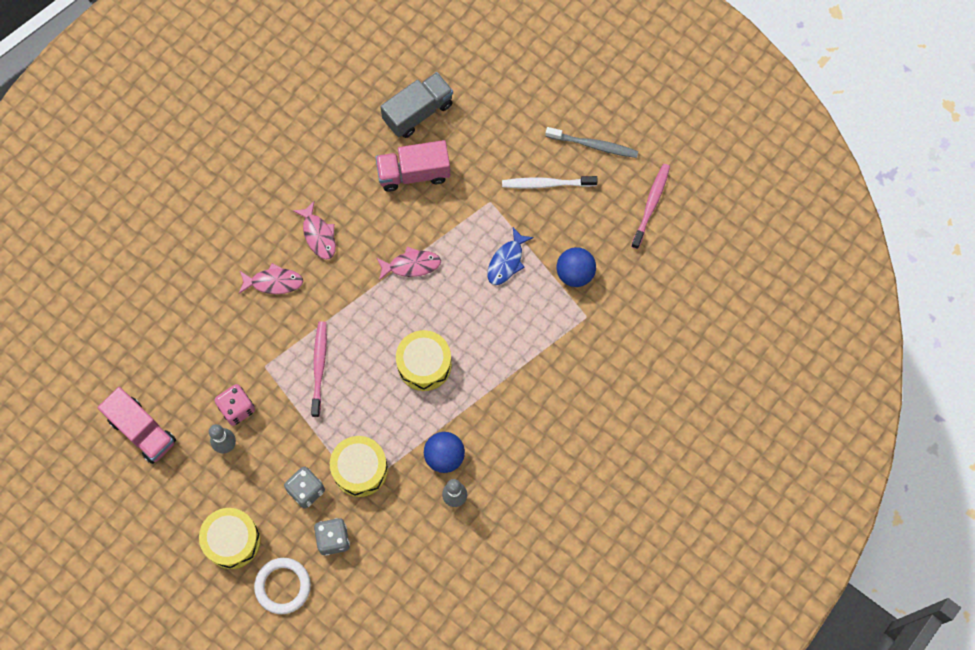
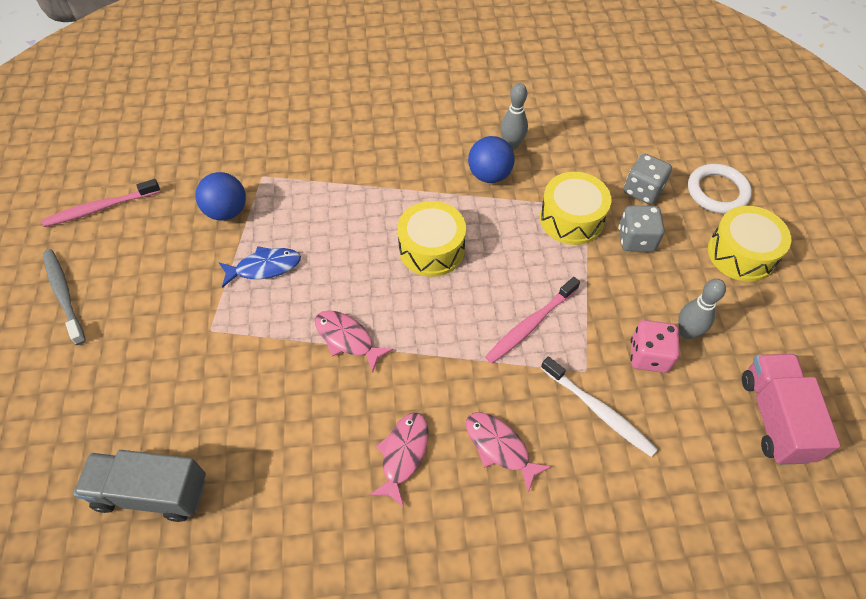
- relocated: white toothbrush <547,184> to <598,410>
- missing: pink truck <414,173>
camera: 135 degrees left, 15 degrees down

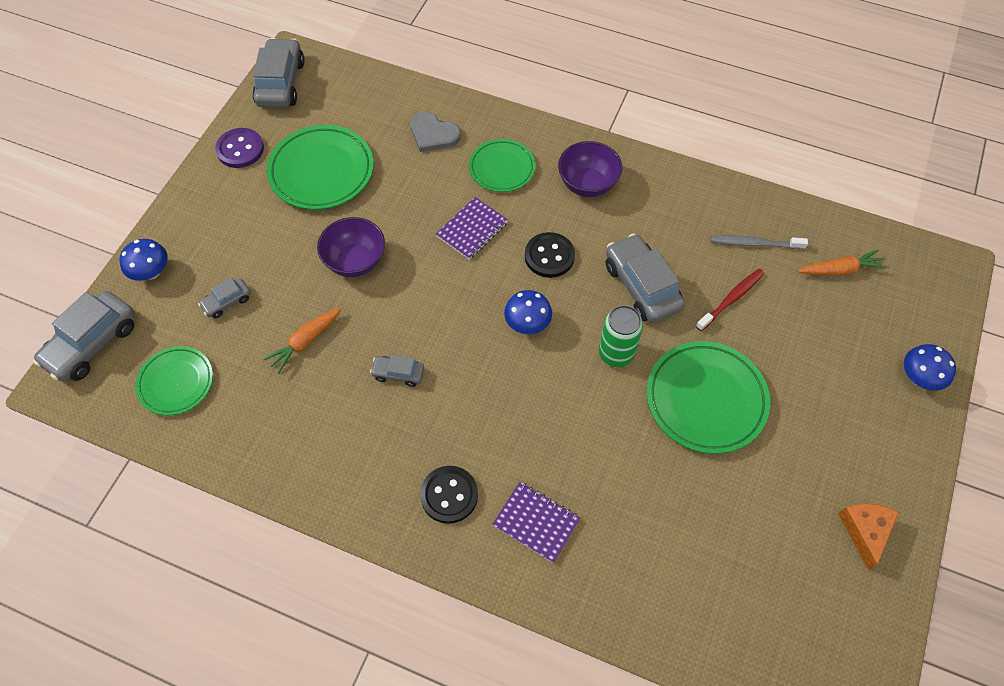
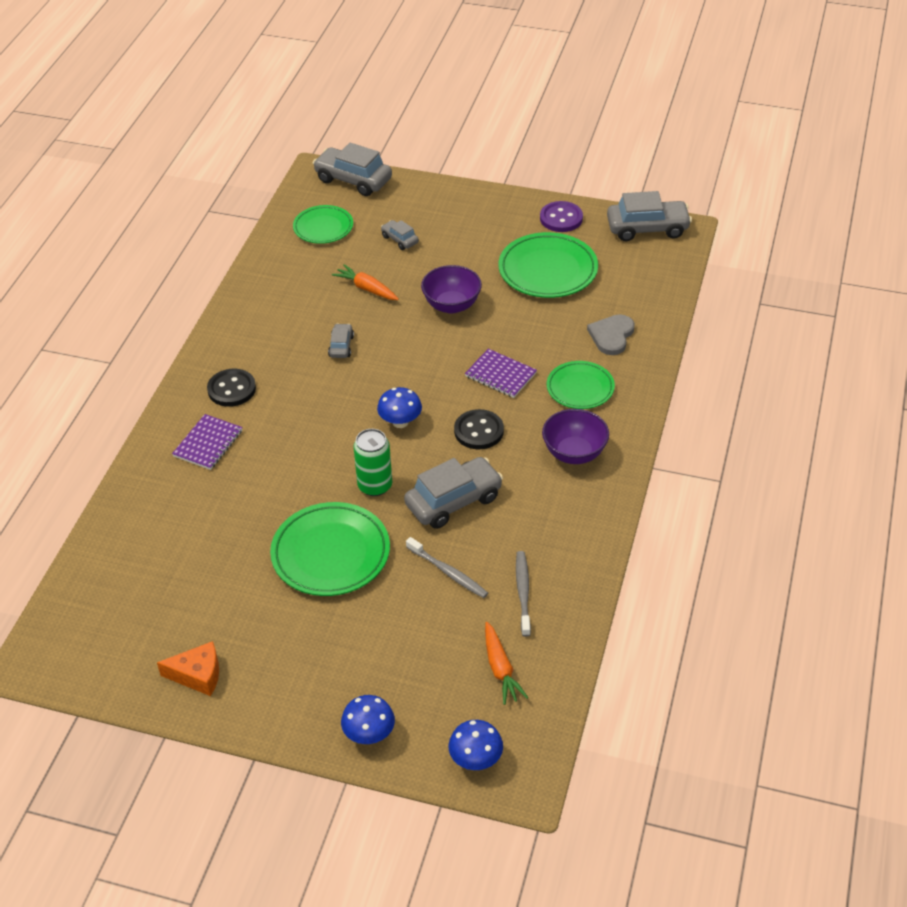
- colour: red toothbrush <731,299> to grey toothbrush <448,572>
- relocated: blue mushroom <151,272> to <476,759>
camera: 85 degrees right, 15 degrees down

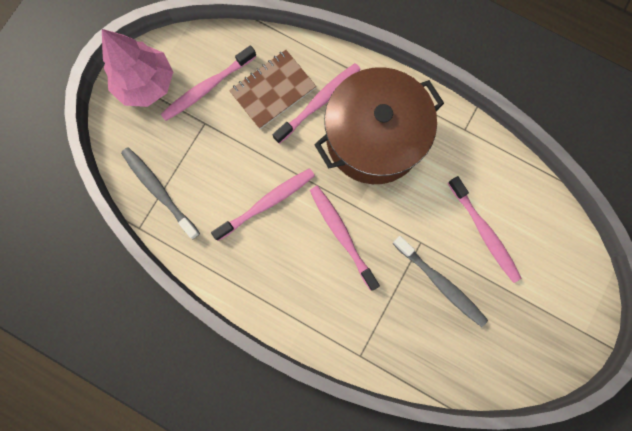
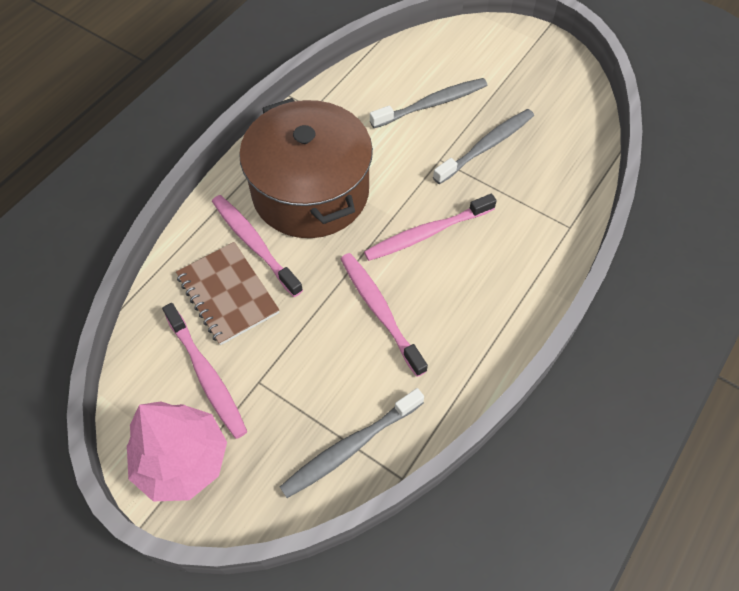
- colour: pink toothbrush <484,232> to grey toothbrush <432,104>
camera: 85 degrees left, 20 degrees down

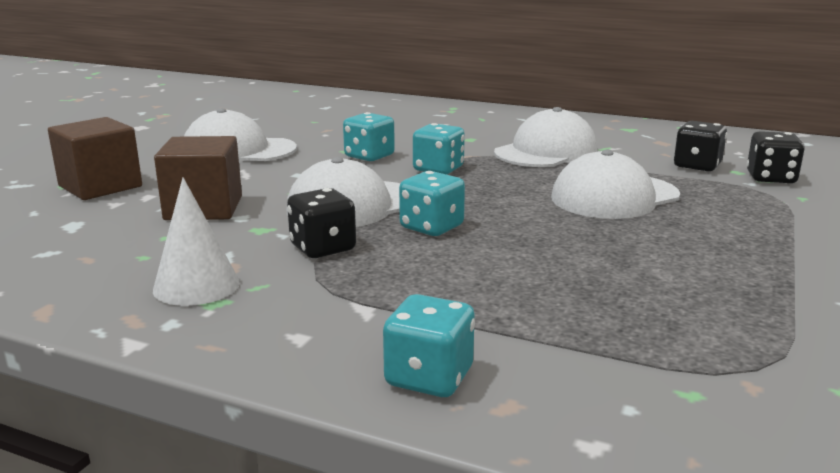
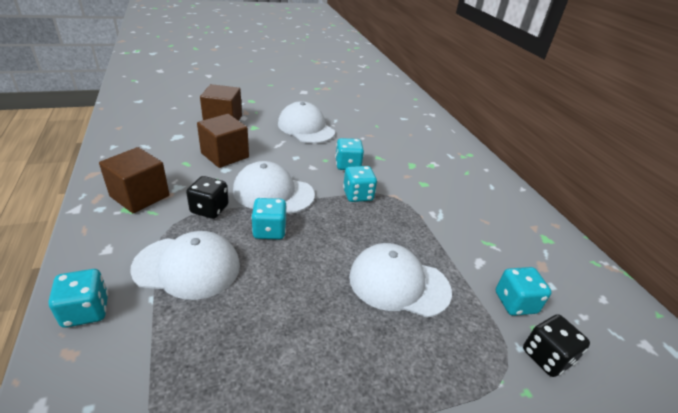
- exchanged: white cone <196,285> to brown cube <140,196>
- relocated: white cap <546,152> to <187,267>
- colour: black dice <697,166> to turquoise dice <515,303>
camera: 45 degrees right, 15 degrees up

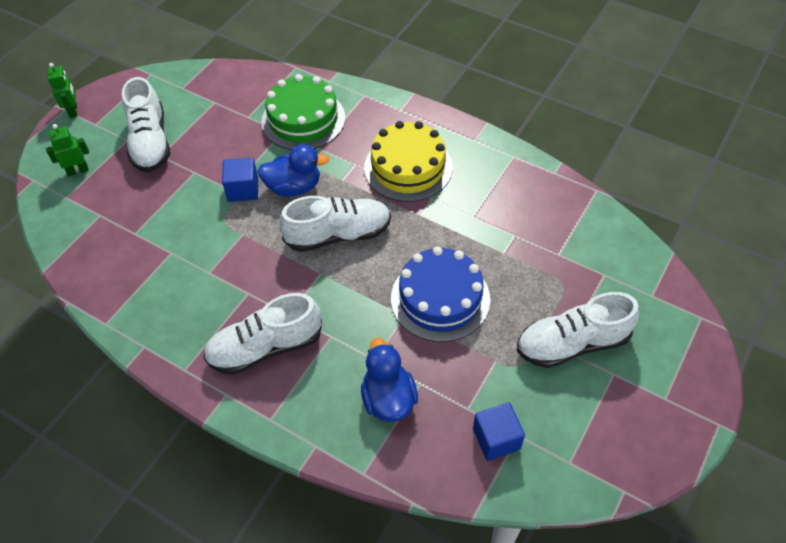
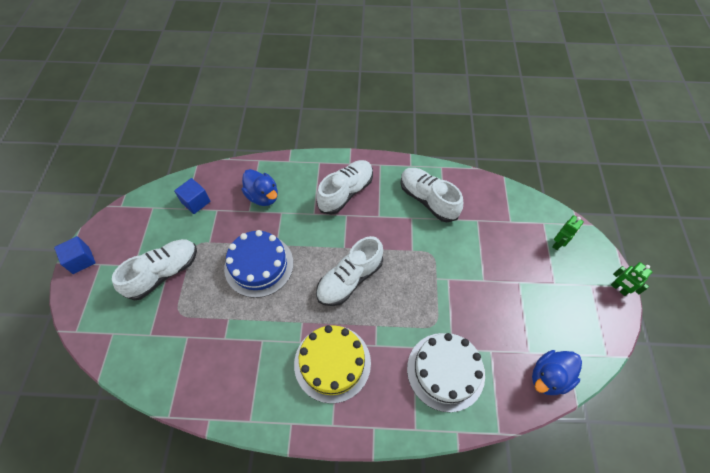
- relocated: blue cube <243,189> to <81,260>
- relocated: white shoe <150,142> to <428,200>
- colour: green cake <303,119> to white cake <445,371>
- relocated: blue duck <294,187> to <549,377>
camera: 150 degrees right, 5 degrees up

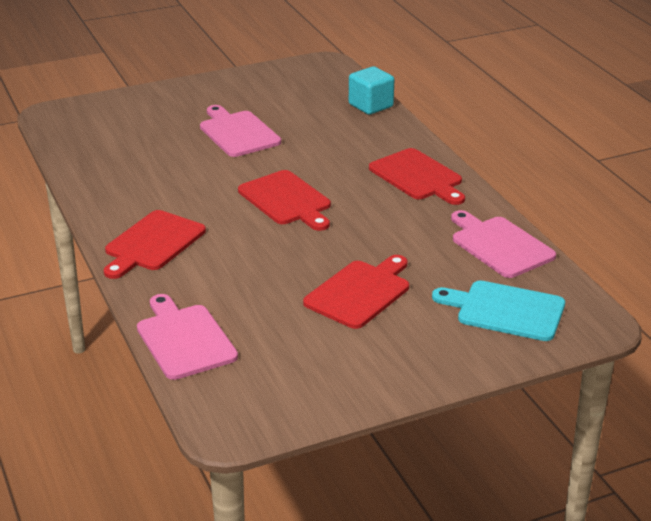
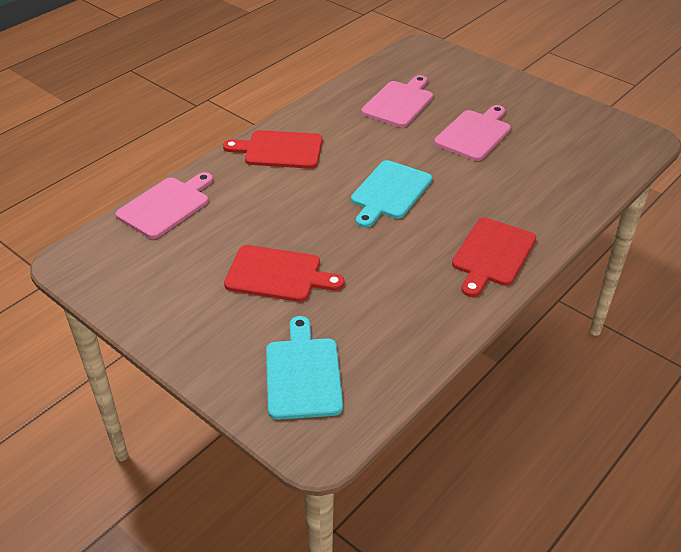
- colour: red cutting board <287,200> to turquoise cutting board <389,192>
- relocated: pink cutting board <499,245> to <399,102>
- missing: turquoise cube <370,105>
camera: 65 degrees right, 10 degrees up

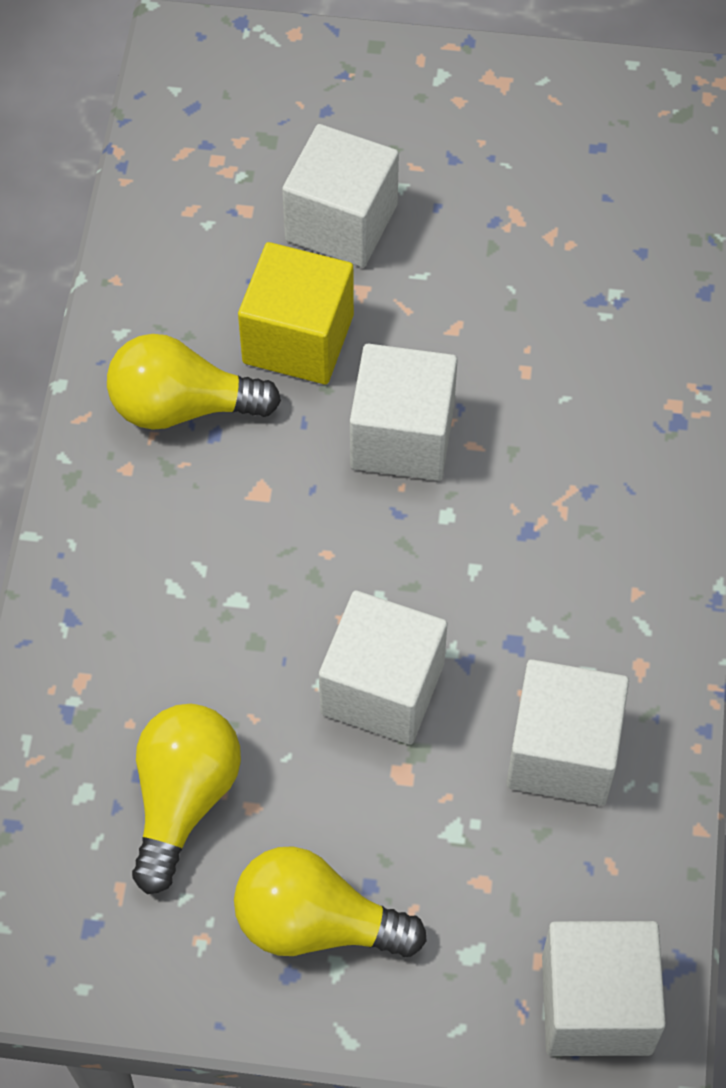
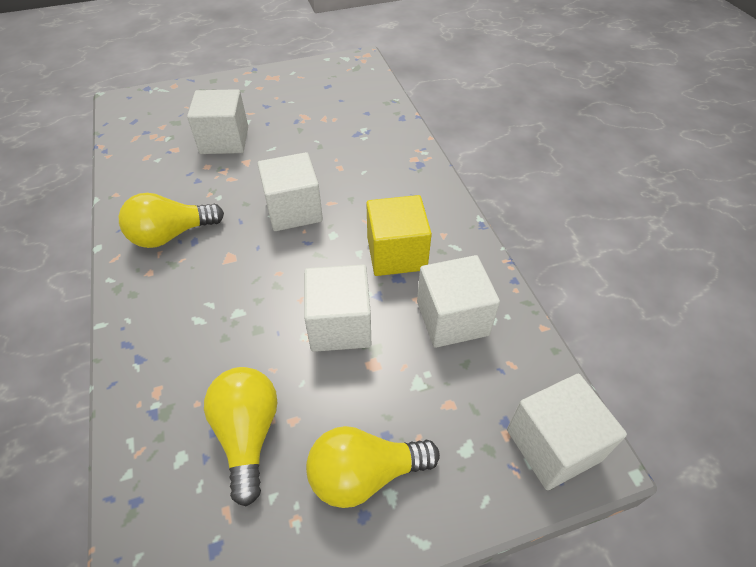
- relocated: yellow cube <298,339> to <396,253>
camera: 25 degrees left, 10 degrees down

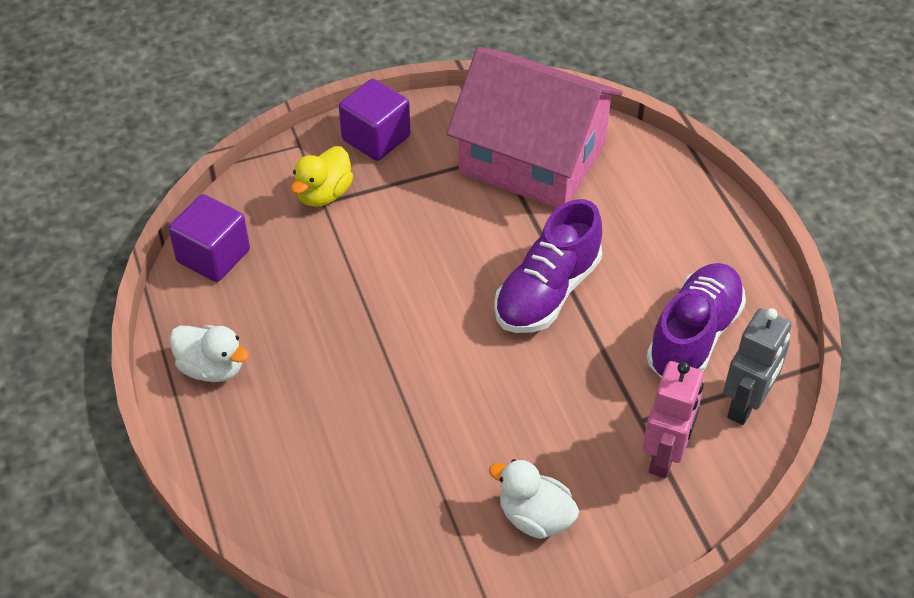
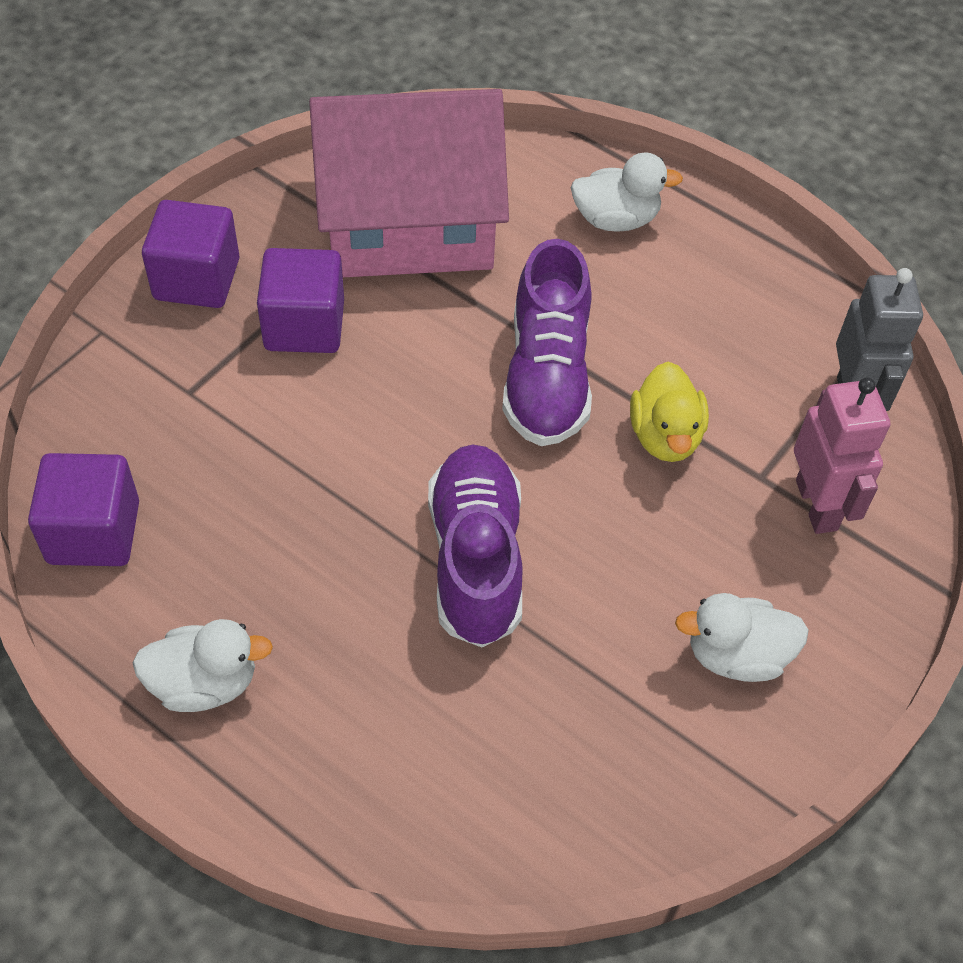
- appeared: purple cube <304,325>
- relocated: purple shoe <694,336> to <476,559>
- appeared: white duck <616,219>
- relocated: yellow duck <324,194> to <665,436>
camera: 35 degrees left, 5 degrees up

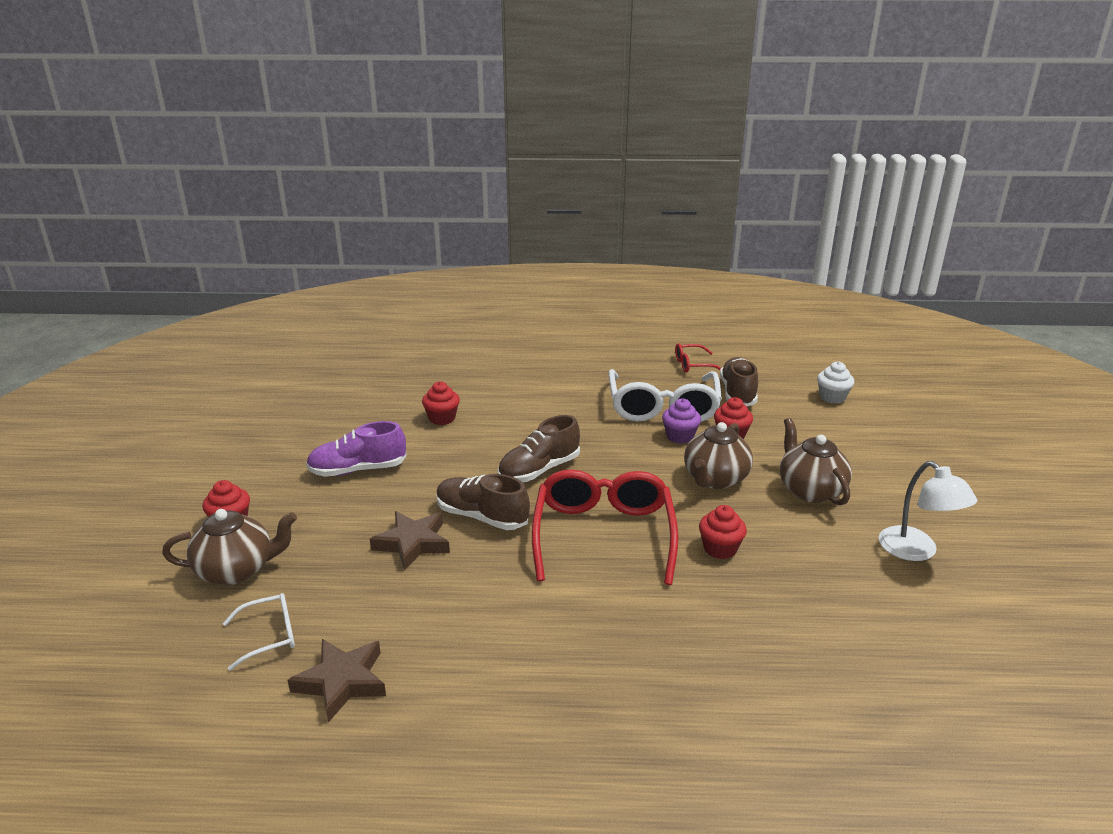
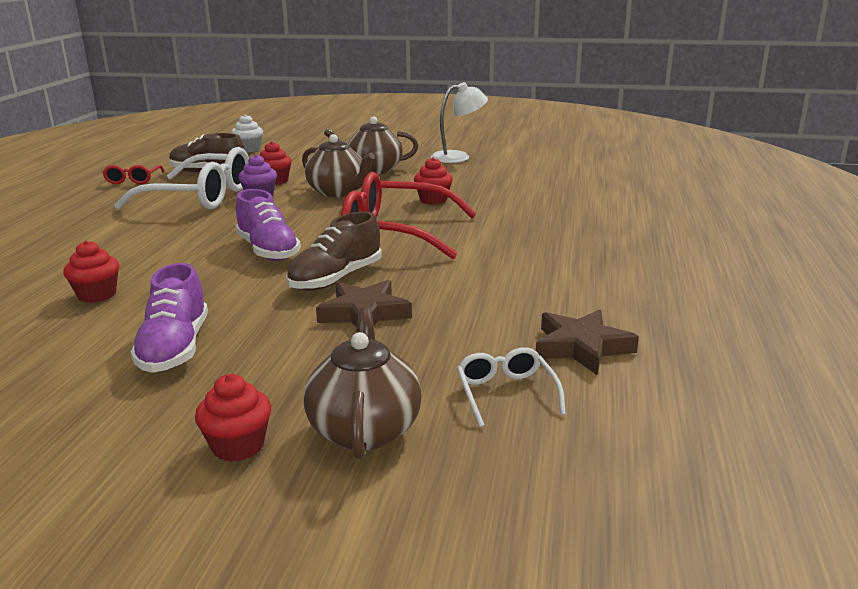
- colour: brown shoe <539,470> to purple shoe <268,250>
camera: 80 degrees left, 5 degrees down

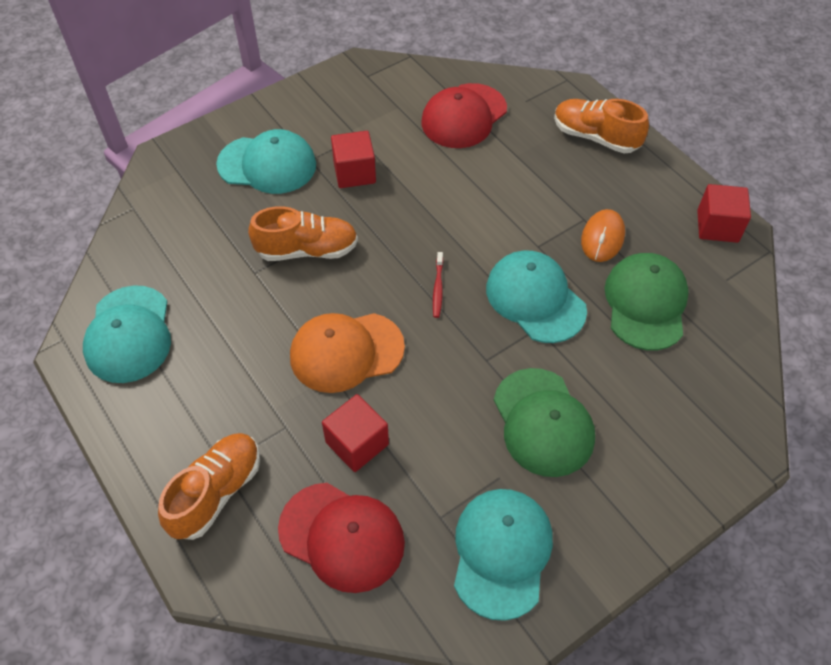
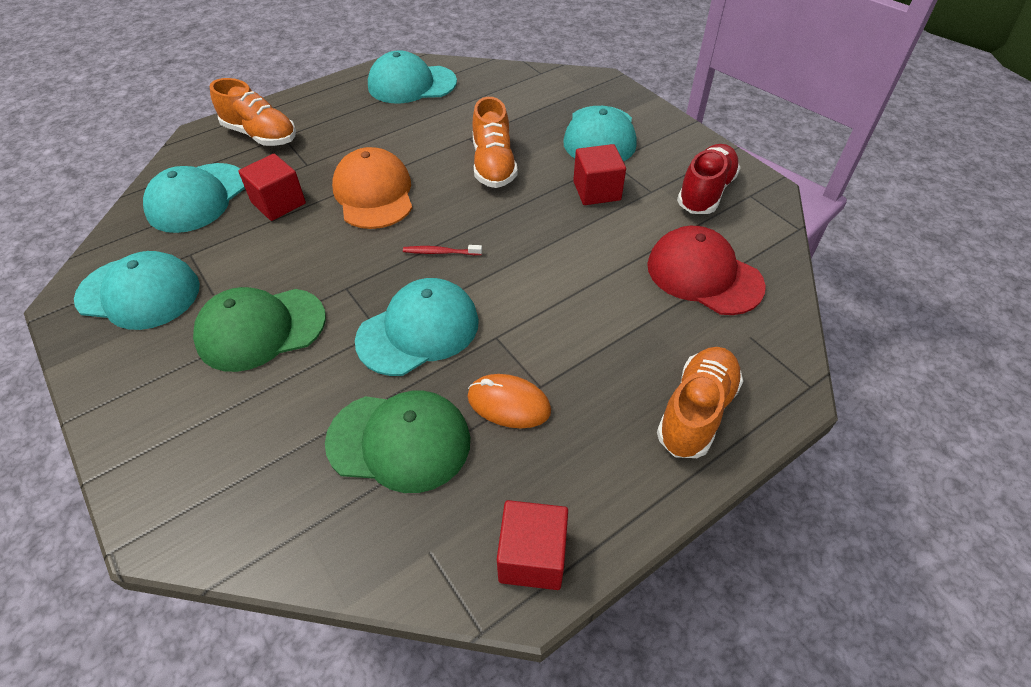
- colour: red cap <342,536> to turquoise cap <197,198>
- appeared: red shoe <705,192>
camera: 90 degrees right, 5 degrees down

